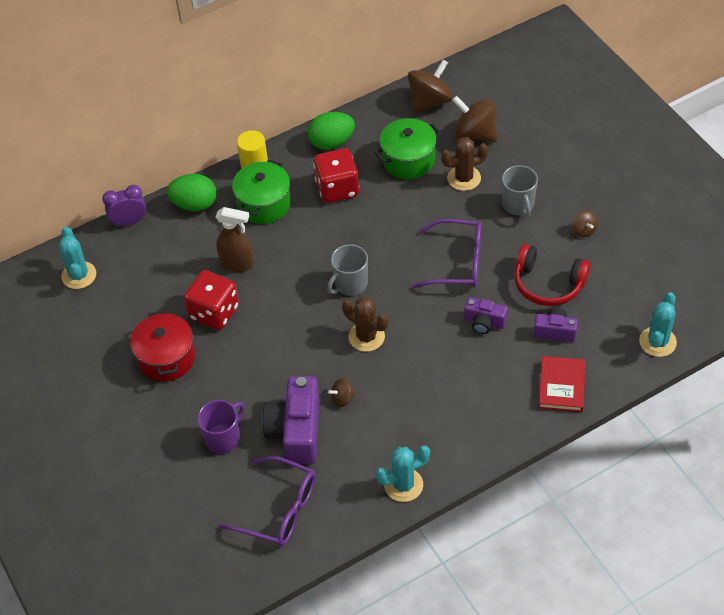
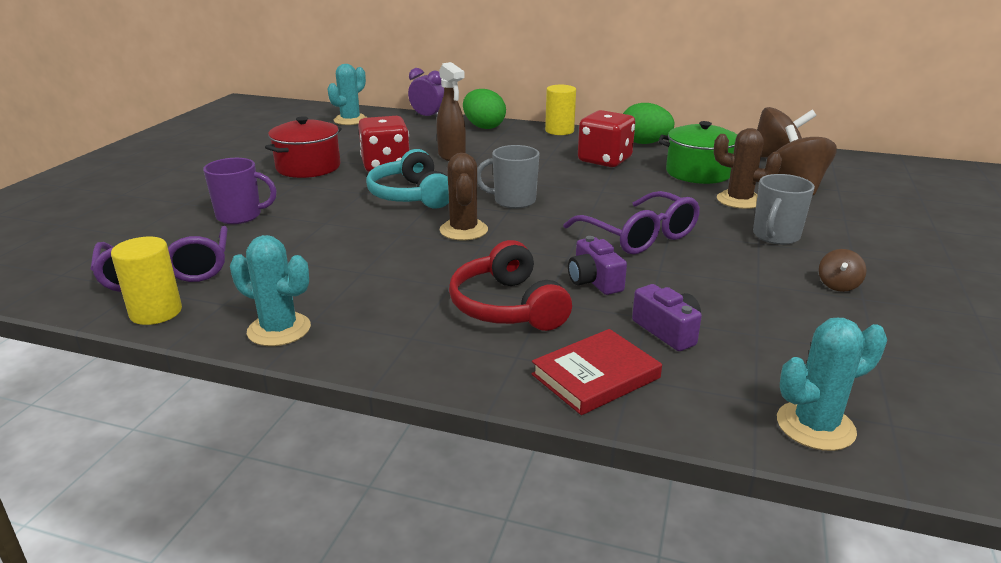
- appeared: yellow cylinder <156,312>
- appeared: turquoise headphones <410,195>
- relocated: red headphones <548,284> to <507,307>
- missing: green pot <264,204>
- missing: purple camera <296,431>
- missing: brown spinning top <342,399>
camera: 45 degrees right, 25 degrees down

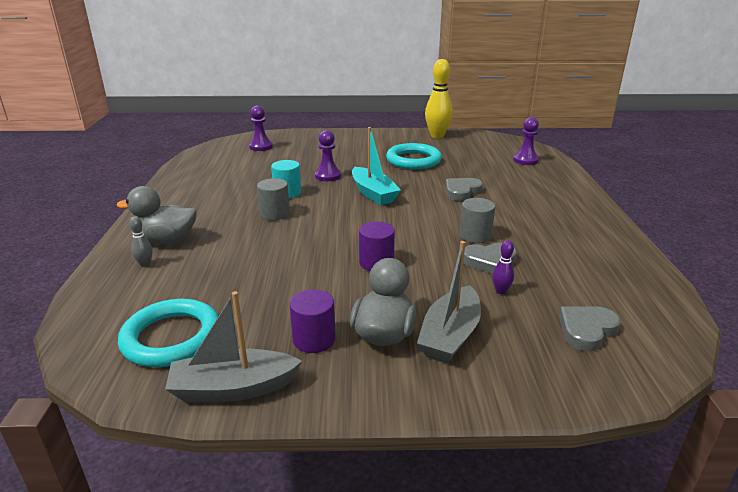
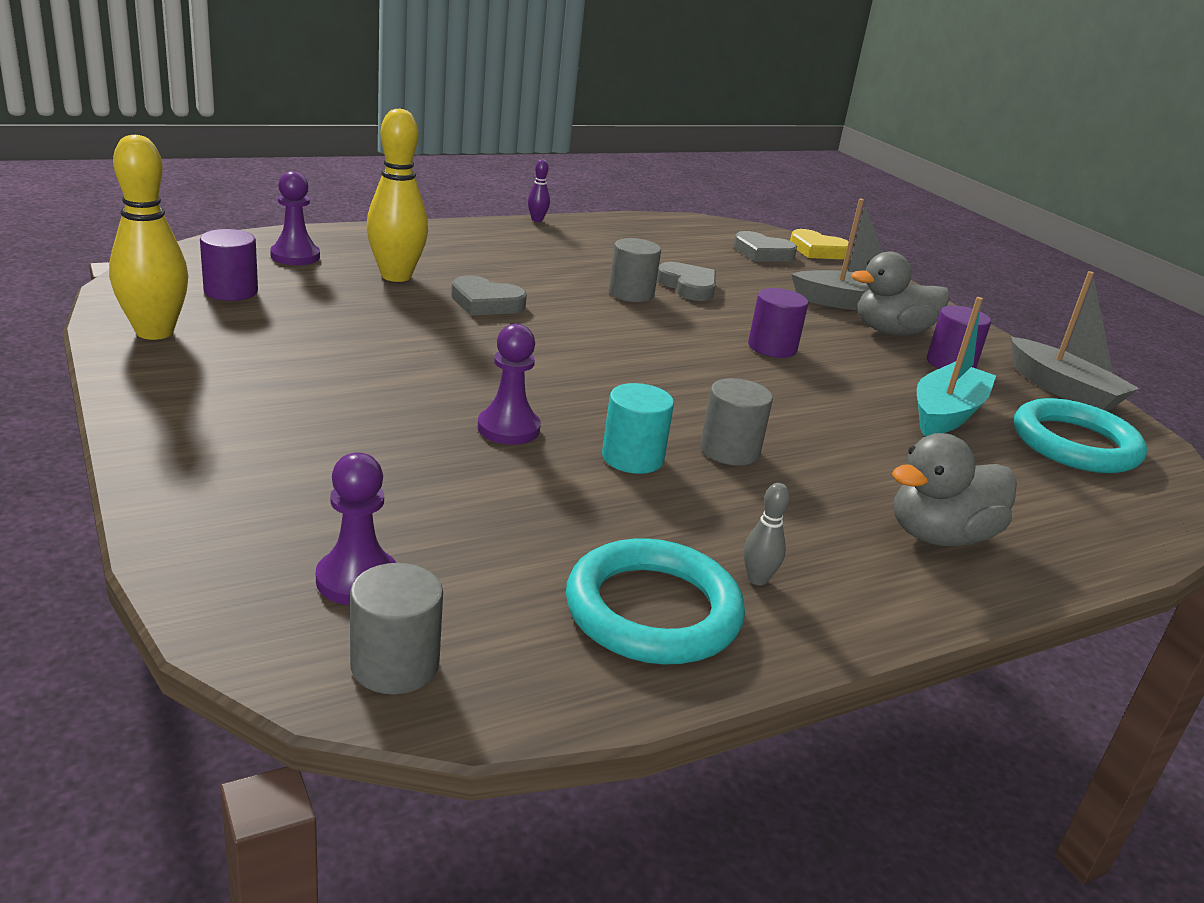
- appeared: purple cylinder <231,291>
- appeared: grey cylinder <395,665>
- appeared: yellow bowling pin <396,276>
- relocated: purple bowling pin <501,291> to <537,220>
- relocated: turquoise ring <413,160> to <653,611>
- relocated: grey bowling pin <145,264> to <757,579>
- appeared: yellow heart <817,250>
- spun: grey duck <166,240> = <939,536> 90 degrees clockwise
- relocated: turquoise boat <373,194> to <946,414>
camera: 120 degrees left, 0 degrees up

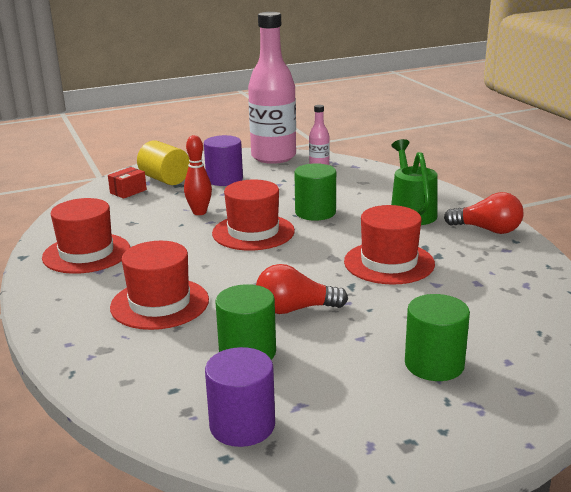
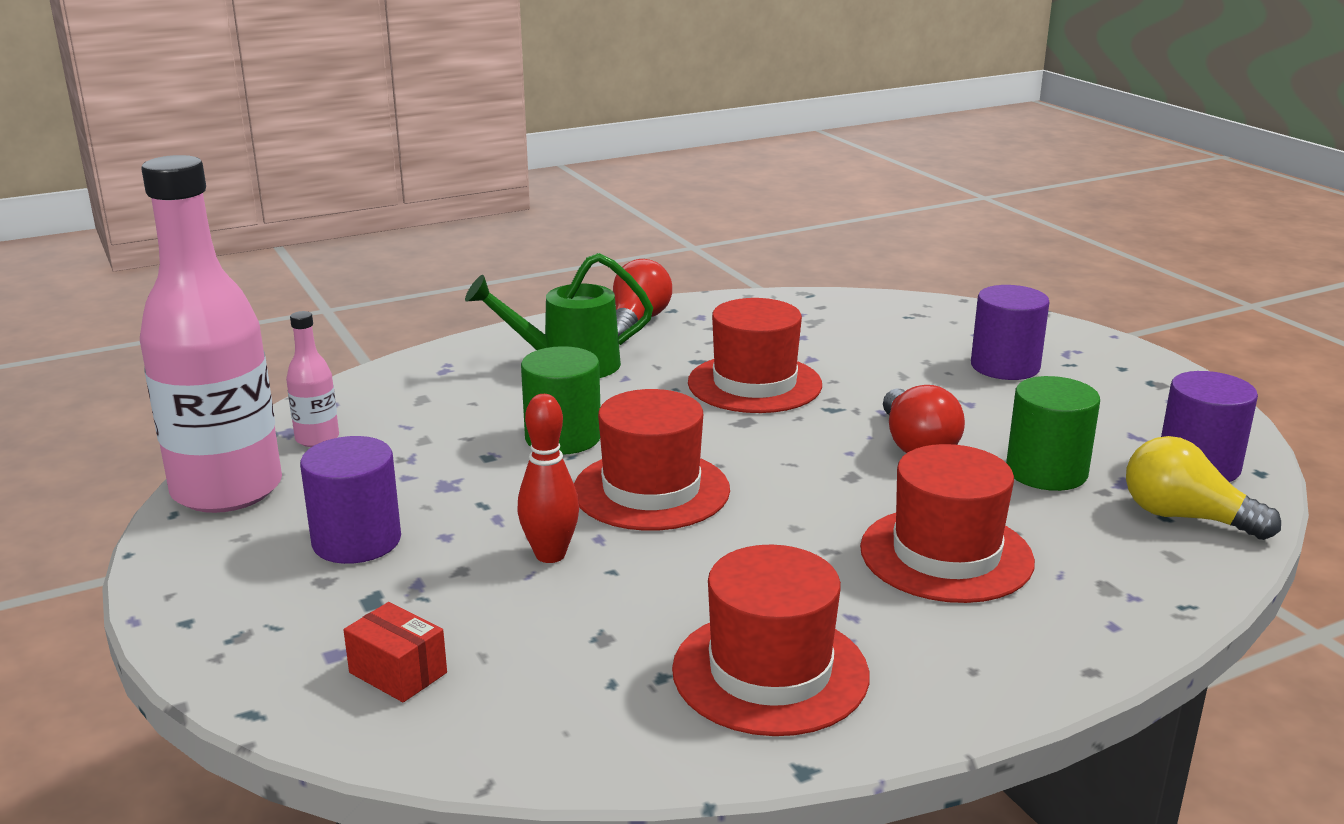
- colour: green cylinder <434,364> to purple cylinder <1005,366>
- appeared: yellow light bulb <1185,517>
- missing: yellow cylinder <165,179>
camera: 95 degrees left, 0 degrees up

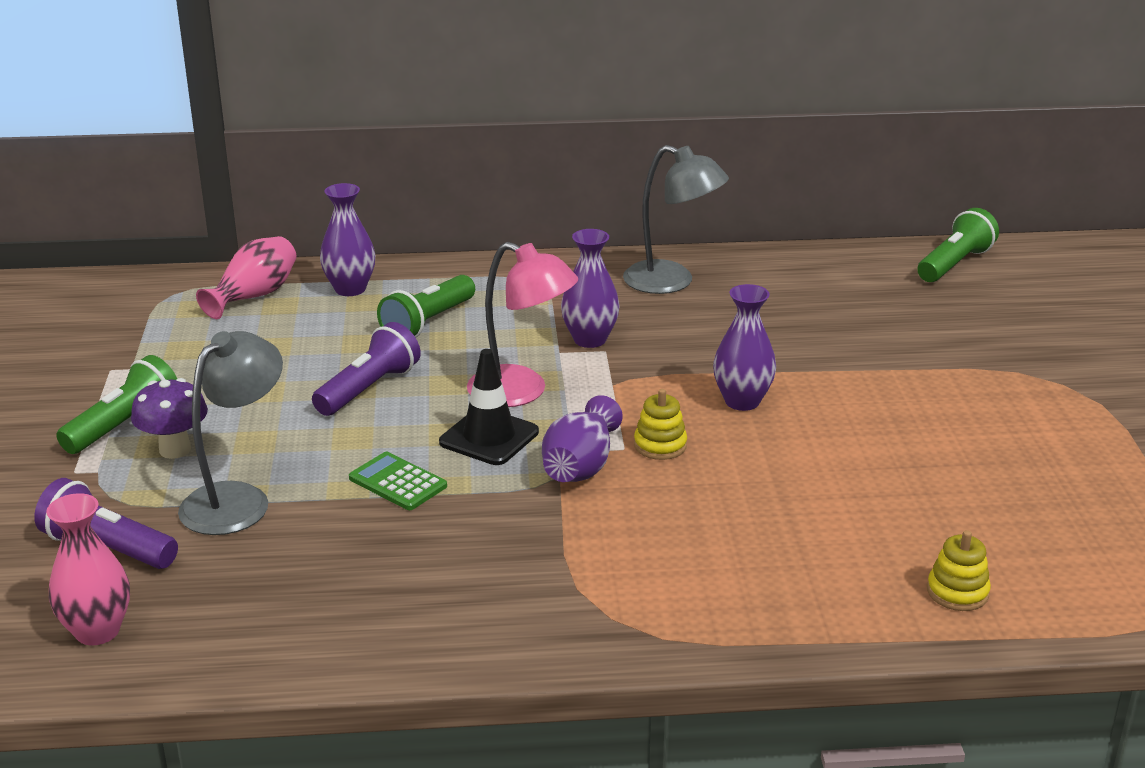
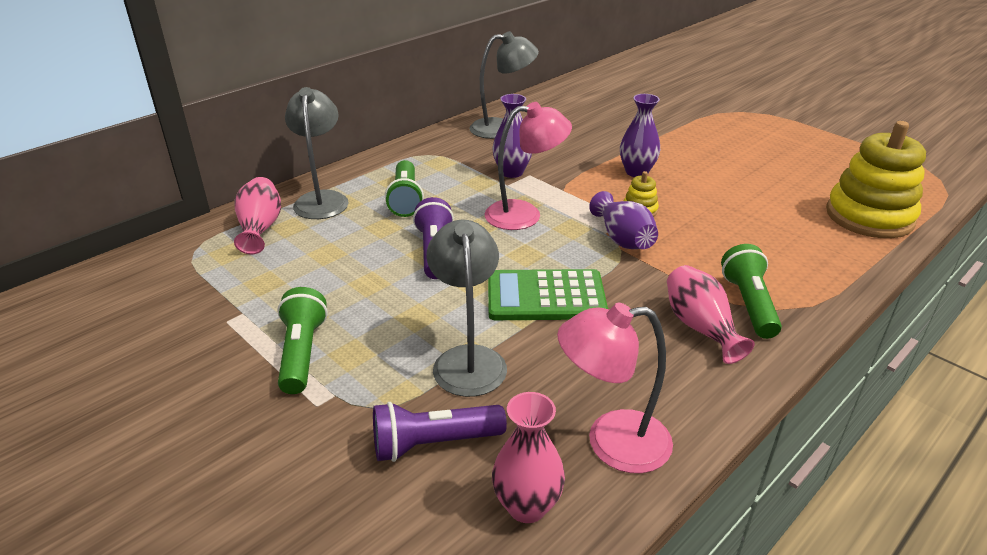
- exchanged: purple vase <350,289> to grey lamp <322,199>
- size: green calculator <397,482> = <545,296> x1.73
- appeared: pink lamp <611,442>
- appeared: pink vase <700,327>
- relocated: green flashlight <954,264> to <748,304>
- size: yellow stacking toy <957,592> = <869,217> x2.32
- missing: purple mushroom <175,450>
- missing: black traffic cone <489,437>
camera: 40 degrees left, 5 degrees up

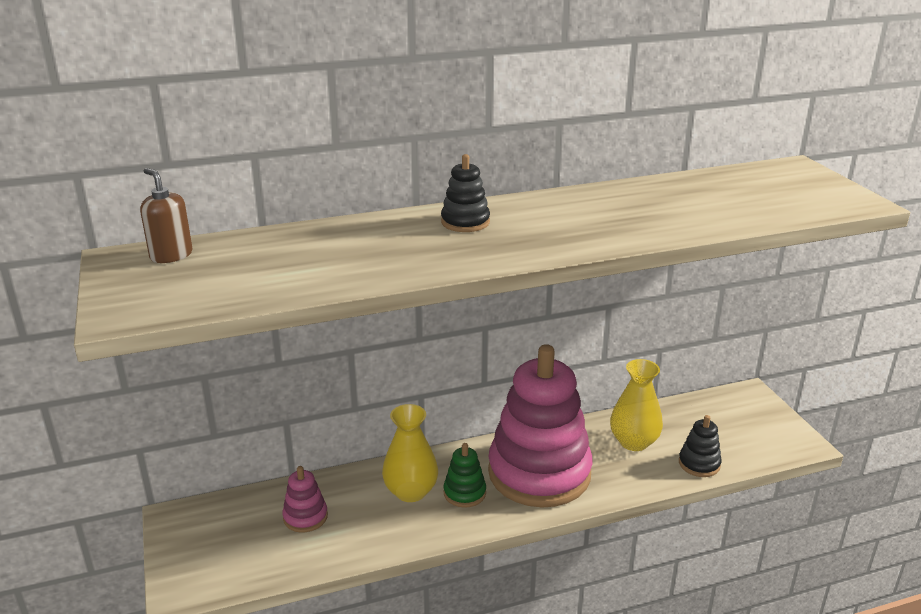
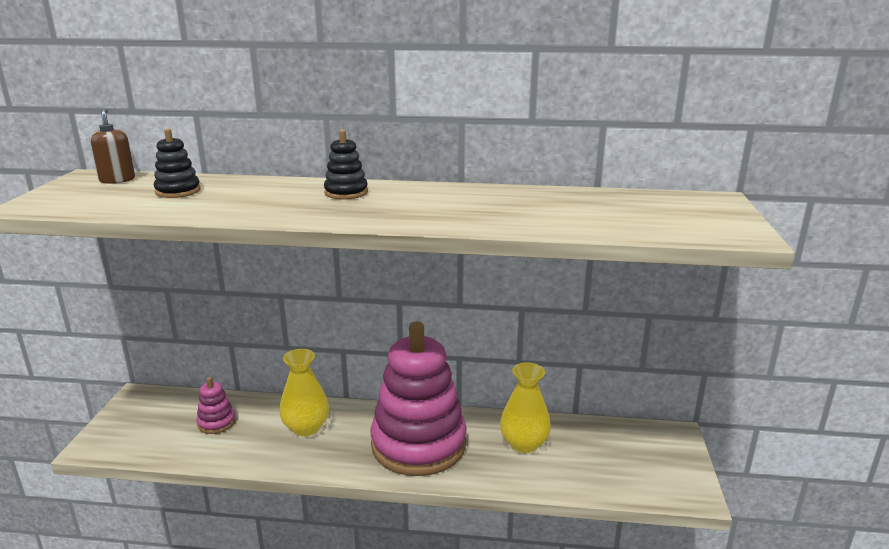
- relocated: black stacking toy <699,464> to <178,191>
- missing: green stacking toy <464,493>
camera: 25 degrees right, 5 degrees down

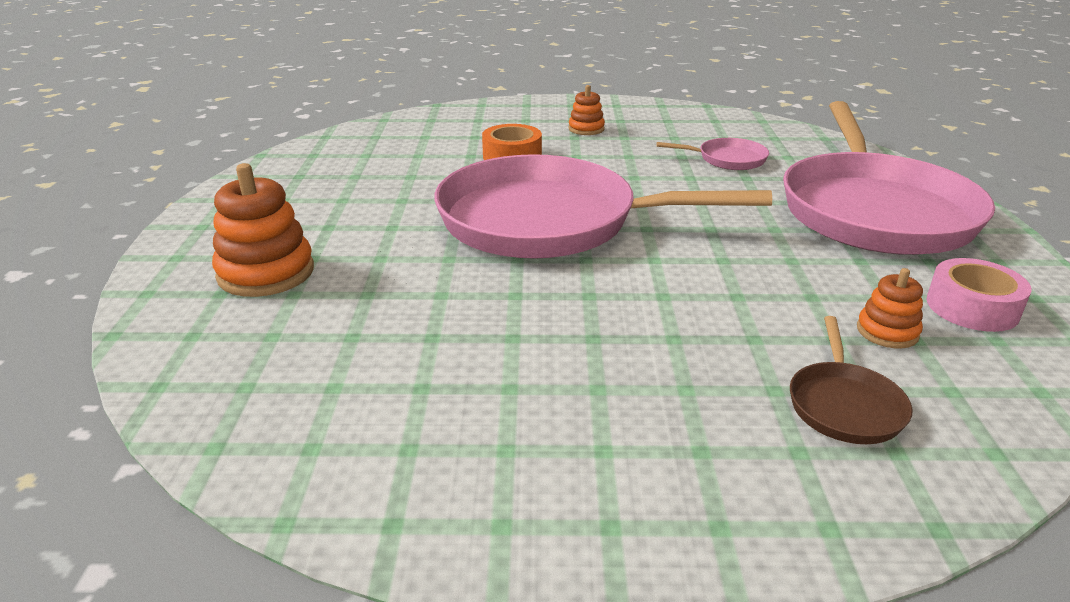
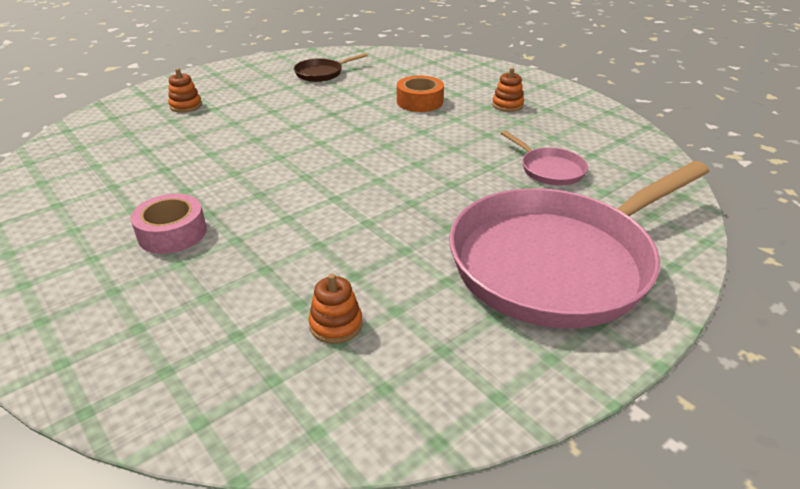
- relocated: pink tape <972,307> to <172,233>
- size: orange stacking toy <266,273> = <186,106> x0.56
- relocated: brown pan <844,405> to <321,73>
- missing: pink pan <549,221>
camera: 50 degrees right, 5 degrees up

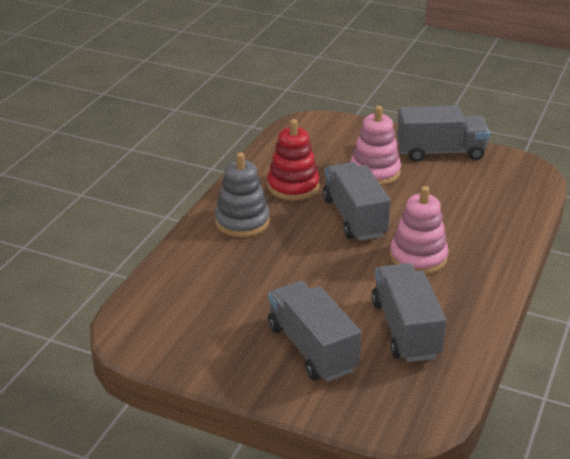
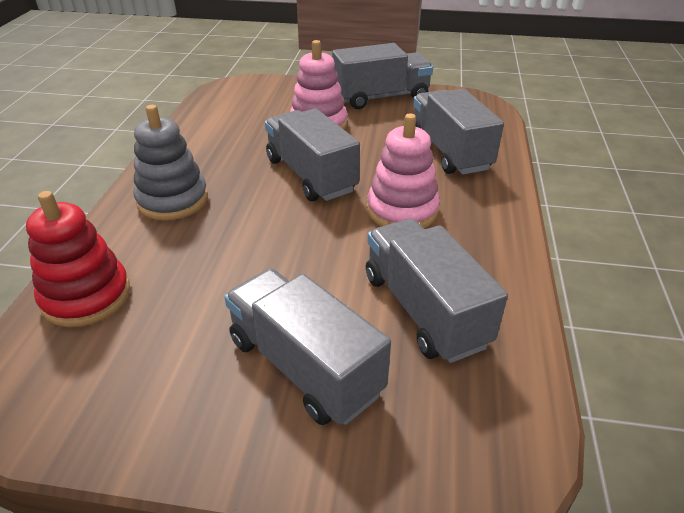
- relocated: red stacking toy <293,186> to <86,297>
- appeared: grey truck <449,151>
camera: 15 degrees left, 5 degrees up

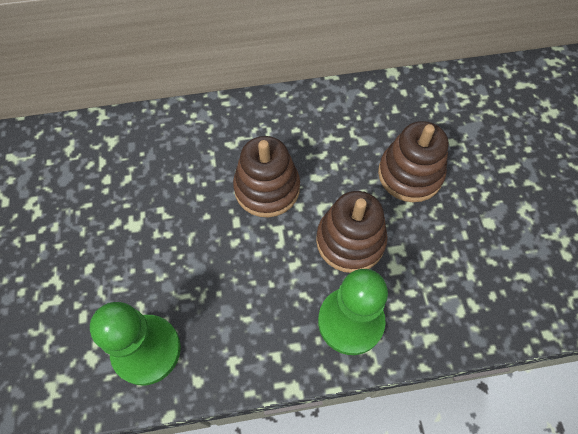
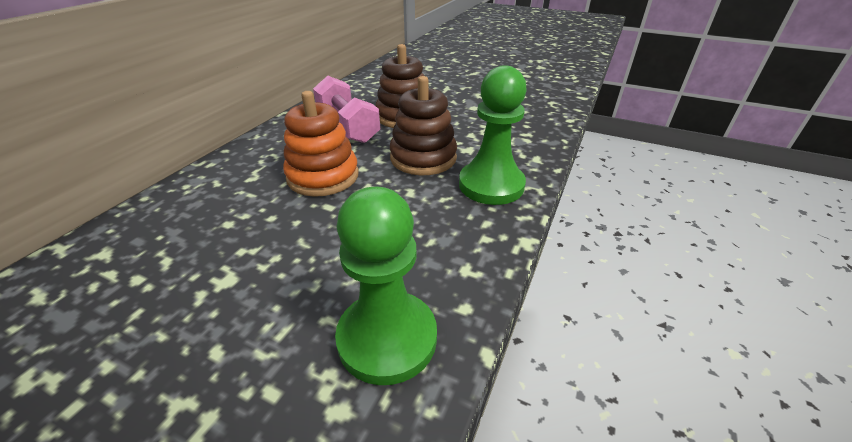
- colour: brown stacking toy <267,188> to orange stacking toy <323,176>
- appeared: pink dumbbell <348,127>
camera: 55 degrees left, 25 degrees down

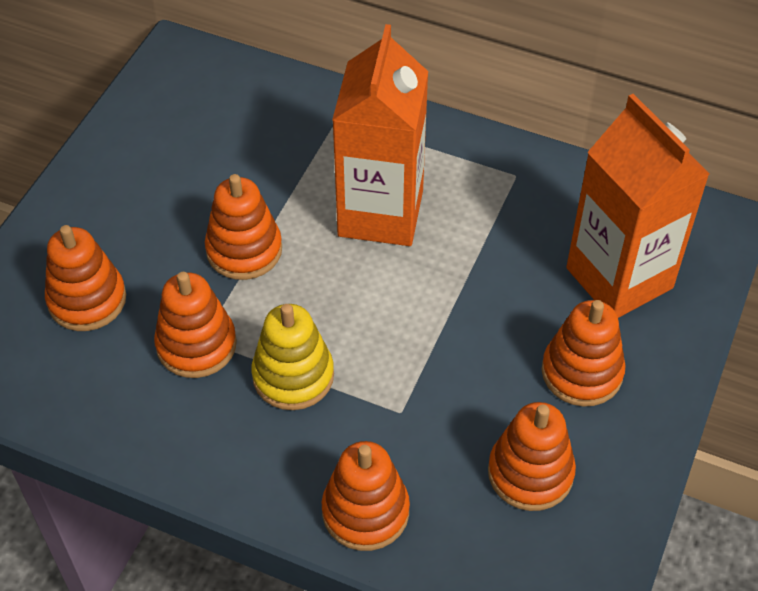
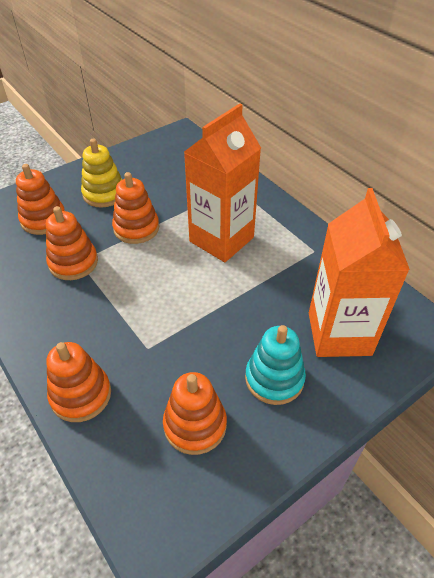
- relocated: yellow stacking toy <293,376> to <104,194>
- colour: orange stacking toy <582,372> to turquoise stacking toy <274,379>
camera: 30 degrees right, 5 degrees down

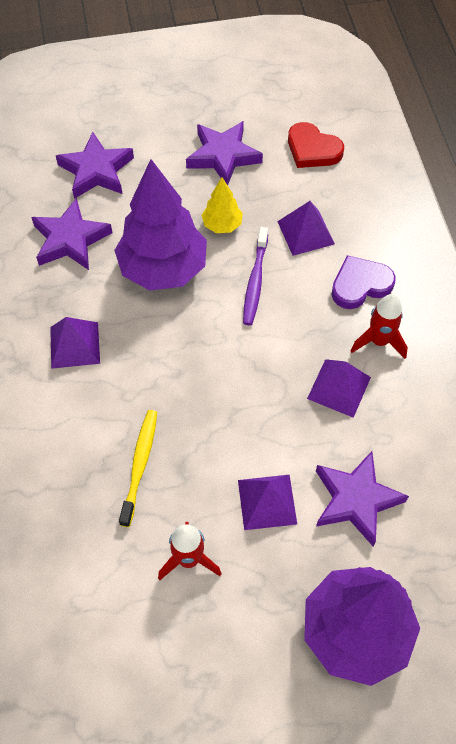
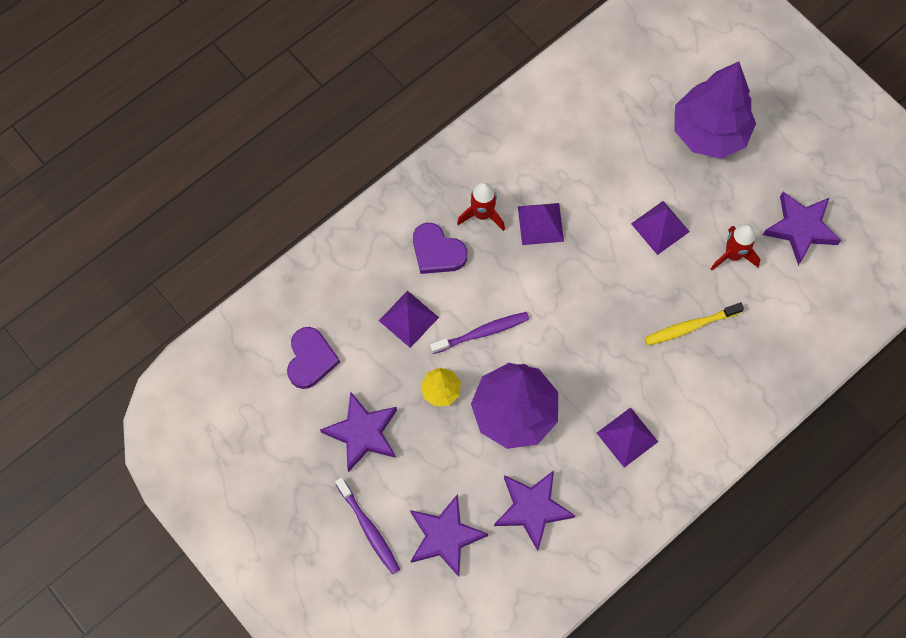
- colour: red heart <312,149> to purple heart <310,359>
- appeared: purple toothbrush <369,529>
- relocated: purple star <356,500> to <800,228>
camera: 120 degrees left, 10 degrees up

